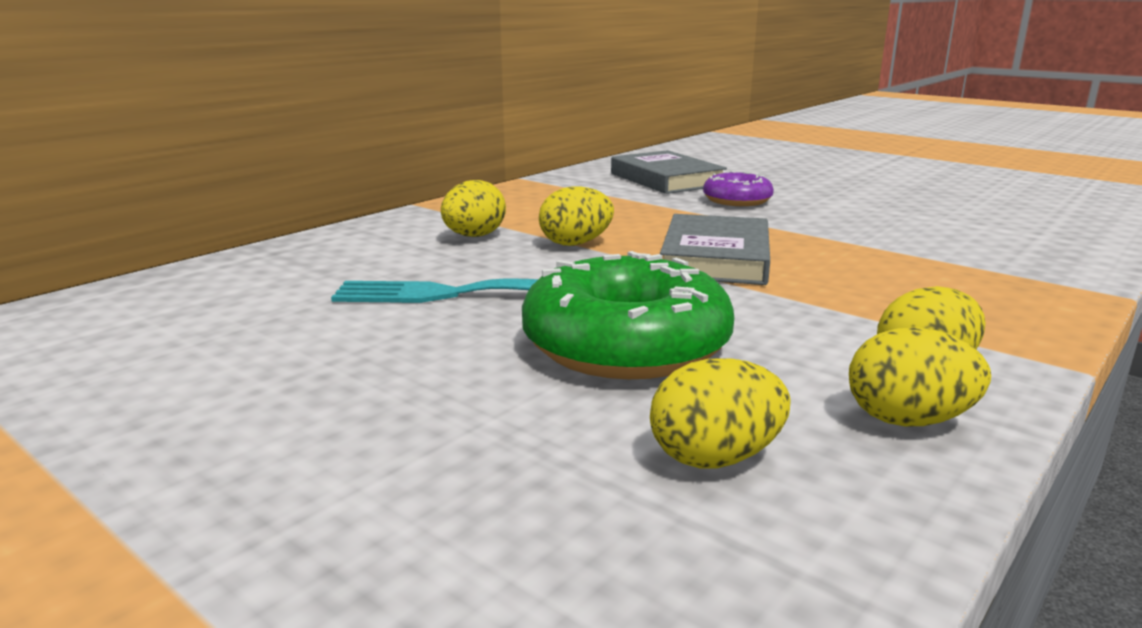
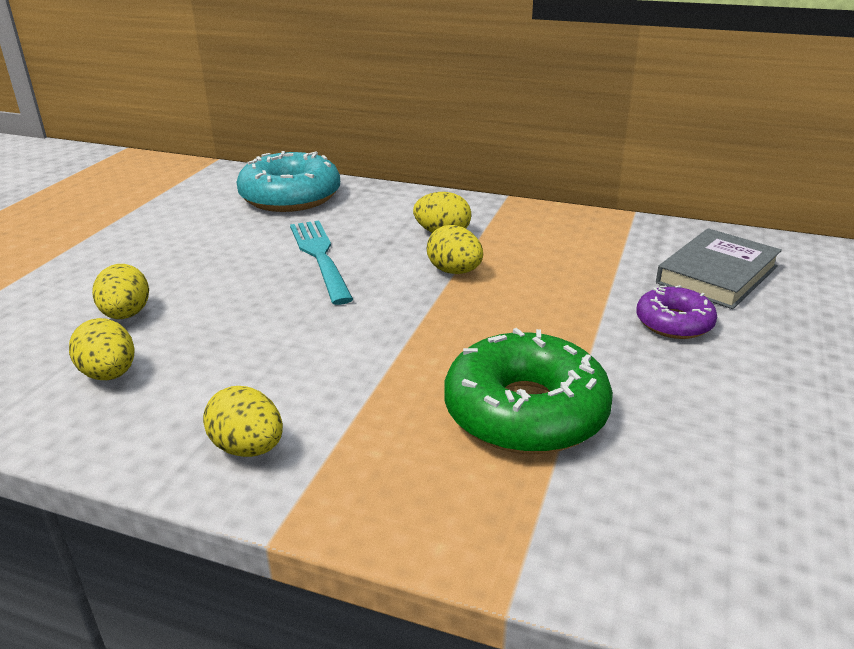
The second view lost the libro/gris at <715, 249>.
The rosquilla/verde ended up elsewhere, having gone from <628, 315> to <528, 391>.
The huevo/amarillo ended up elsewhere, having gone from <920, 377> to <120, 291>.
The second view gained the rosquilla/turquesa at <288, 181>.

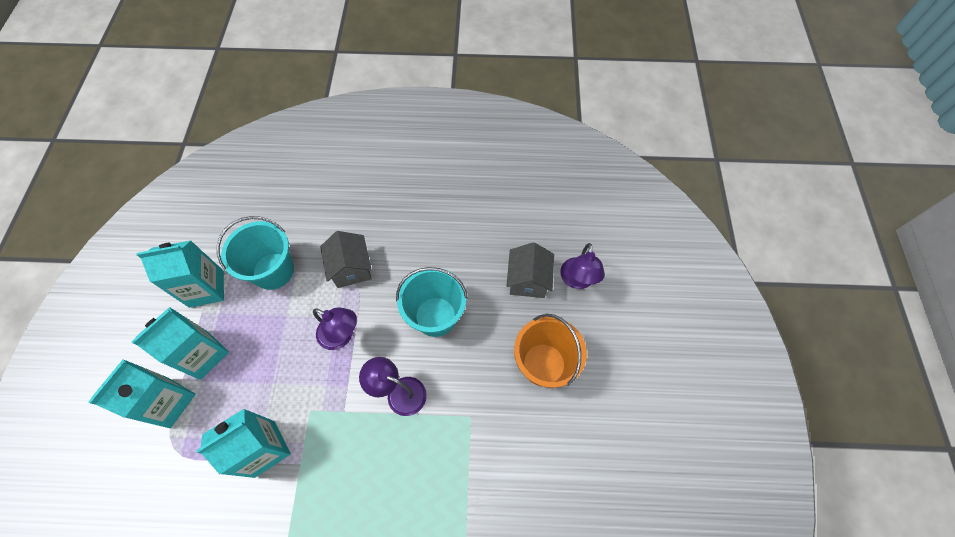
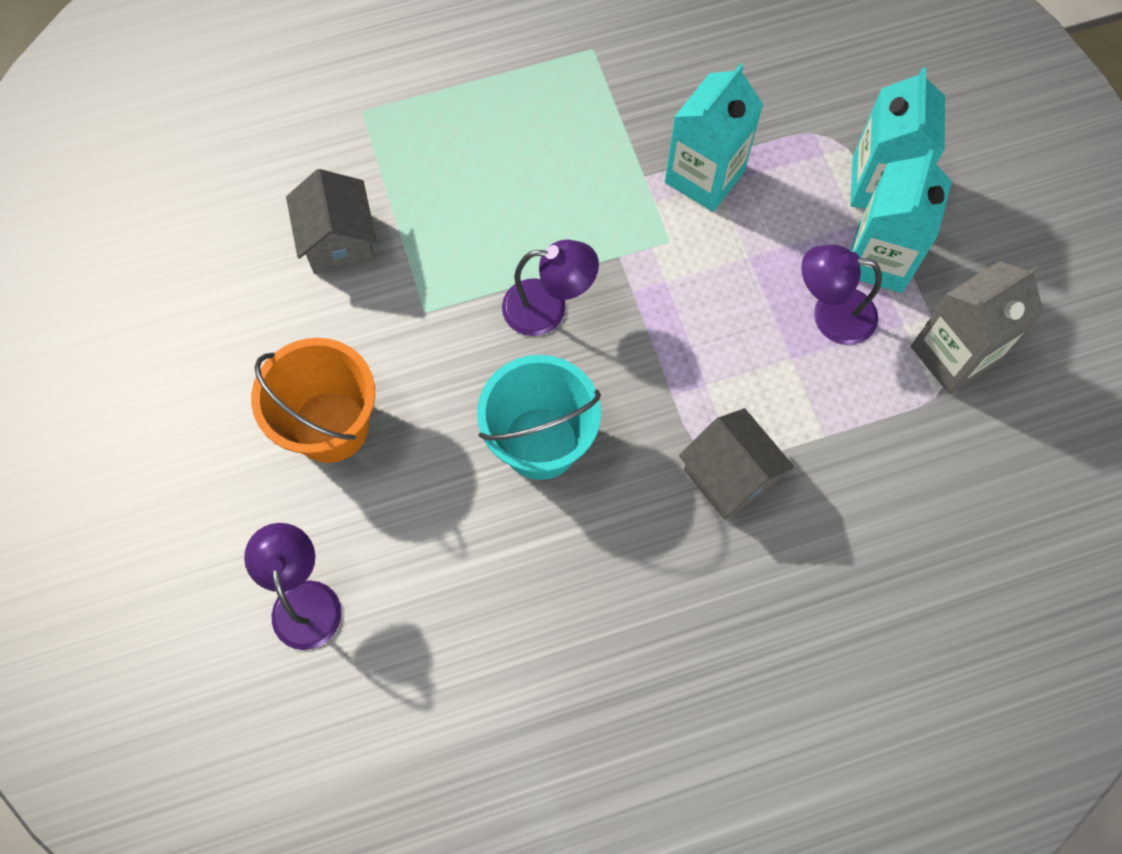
The second view lost the balde/turquesa at <255, 253>.
What was the cartón de leche/turquesa at <180, 274> turned into the cartón de leche/gris at <977, 327>.
The casa/gris ended up elsewhere, having gone from <530, 270> to <331, 221>.
The lámpara/morado ended up elsewhere, having gone from <335, 328> to <841, 295>.

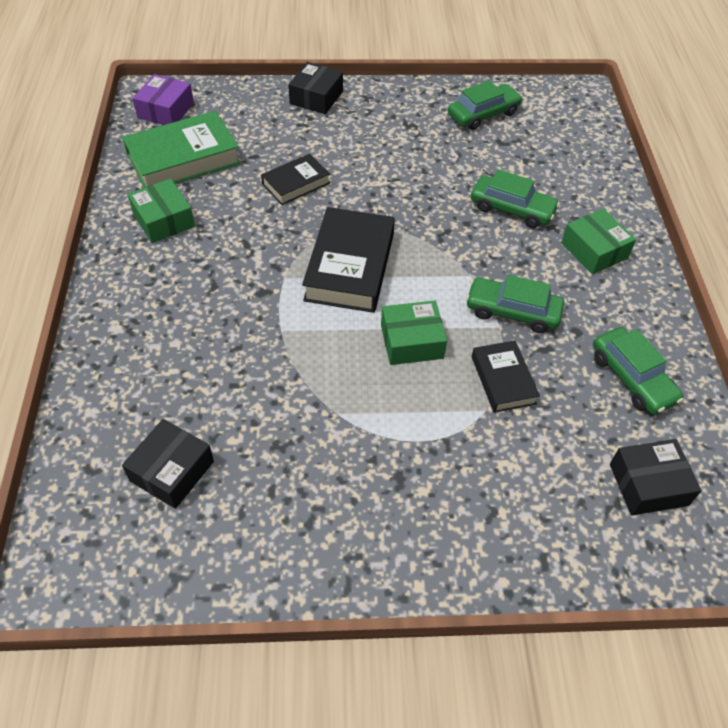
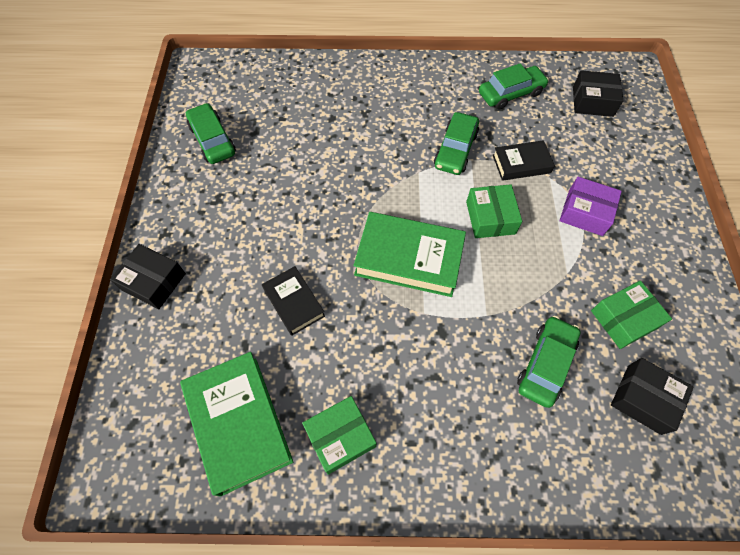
The caja/morado ended up elsewhere, having gone from <163, 99> to <591, 206>.
The coche/verde ended up elsewhere, having gone from <515, 198> to <549, 362>.
What was the libro/negro at <348, 260> turned into the libro/verde at <410, 254>.
The caja/verde ended up elsewhere, having gone from <598, 241> to <631, 315>.
The caja/negro at <656, 477> ended up facing another way, 75 degrees counterclockwise from before.

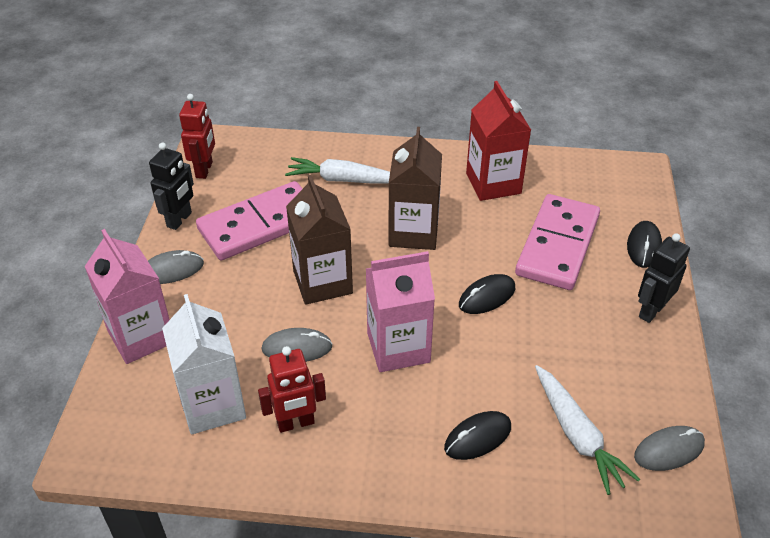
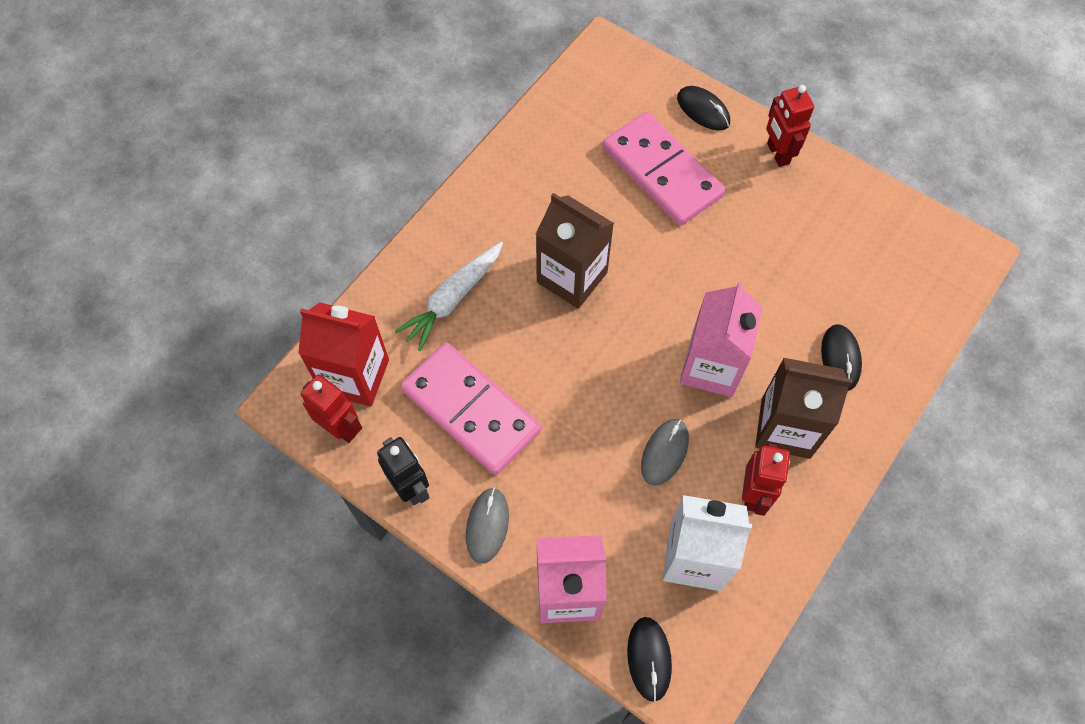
The cartón de leche/rojo ended up elsewhere, having gone from <498, 141> to <343, 354>.
The cartón de leche/marrón ended up elsewhere, having gone from <319, 240> to <803, 408>.
The ficha de dominó/rosa at <249, 220> ended up facing another way, 45 degrees counterclockwise from before.
What was the robot/negro at <664, 278> turned into the robot/rojo at <790, 126>.
The ratón/negro ended up elsewhere, having gone from <487, 294> to <649, 659>.
The second view lost the zanahoria/blanco at <587, 430>.
The second view lost the ratón/gris at <669, 448>.

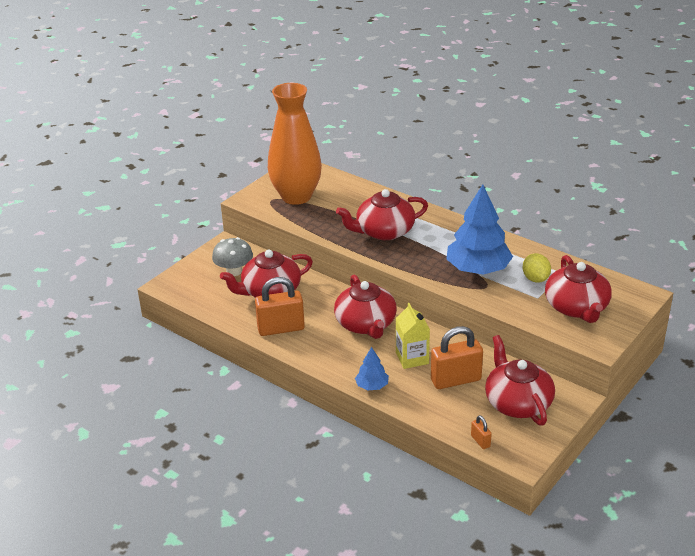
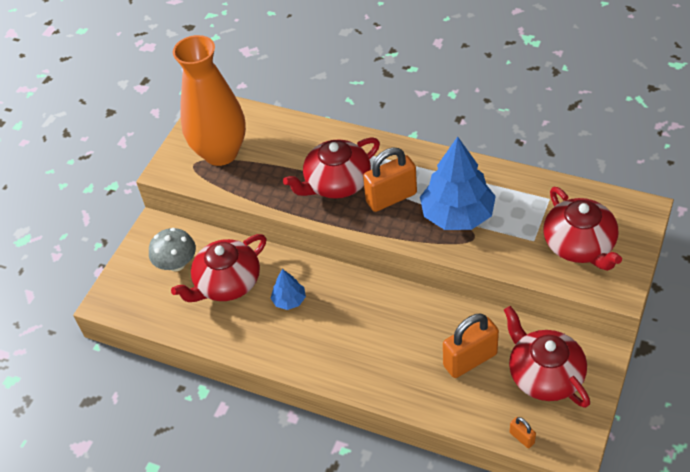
The second view lost the limón/amarillo at <537, 268>.
The second view lost the tetera/rojo at <365, 306>.
The candado/naranja ended up elsewhere, having gone from <280, 306> to <390, 179>.
The second view lost the cartón de leche/amarillo at <413, 336>.
The árbol/azul ended up elsewhere, having gone from <372, 368> to <288, 289>.

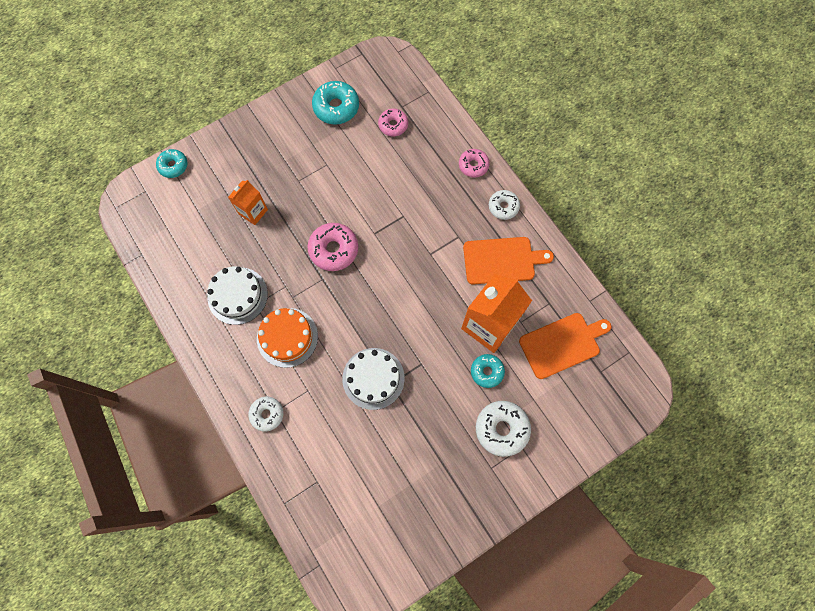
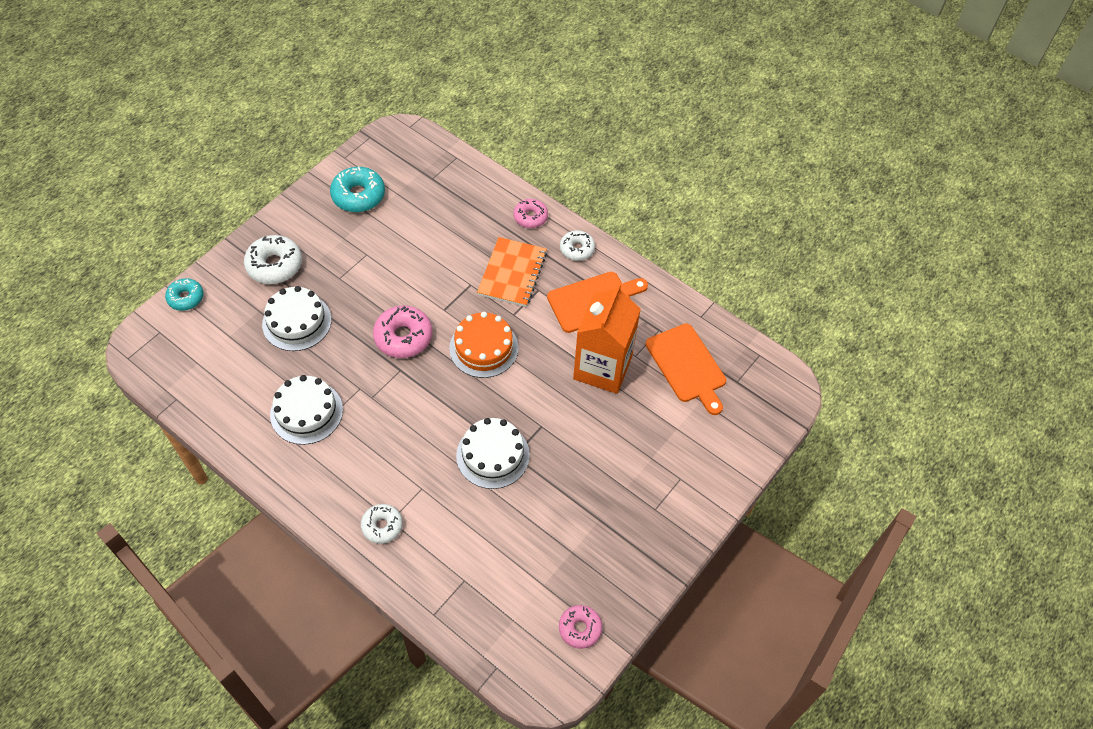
The rosquilla/rosa ended up elsewhere, having gone from <393, 122> to <580, 627>.
Where the cartón de leche/naranja stood at <248, 202>, the tarta/blanco came to stand at <296, 318>.
The tarta/naranja ended up elsewhere, having gone from <287, 338> to <483, 345>.
The tabla de cortar/naranja at <565, 346> ended up facing another way, 105 degrees clockwise from before.
The second view lost the rosquilla/turquesa at <488, 371>.
The rosquilla/blanco ended up elsewhere, having gone from <503, 429> to <273, 259>.
The second view gained the cuaderno/naranja at <512, 272>.

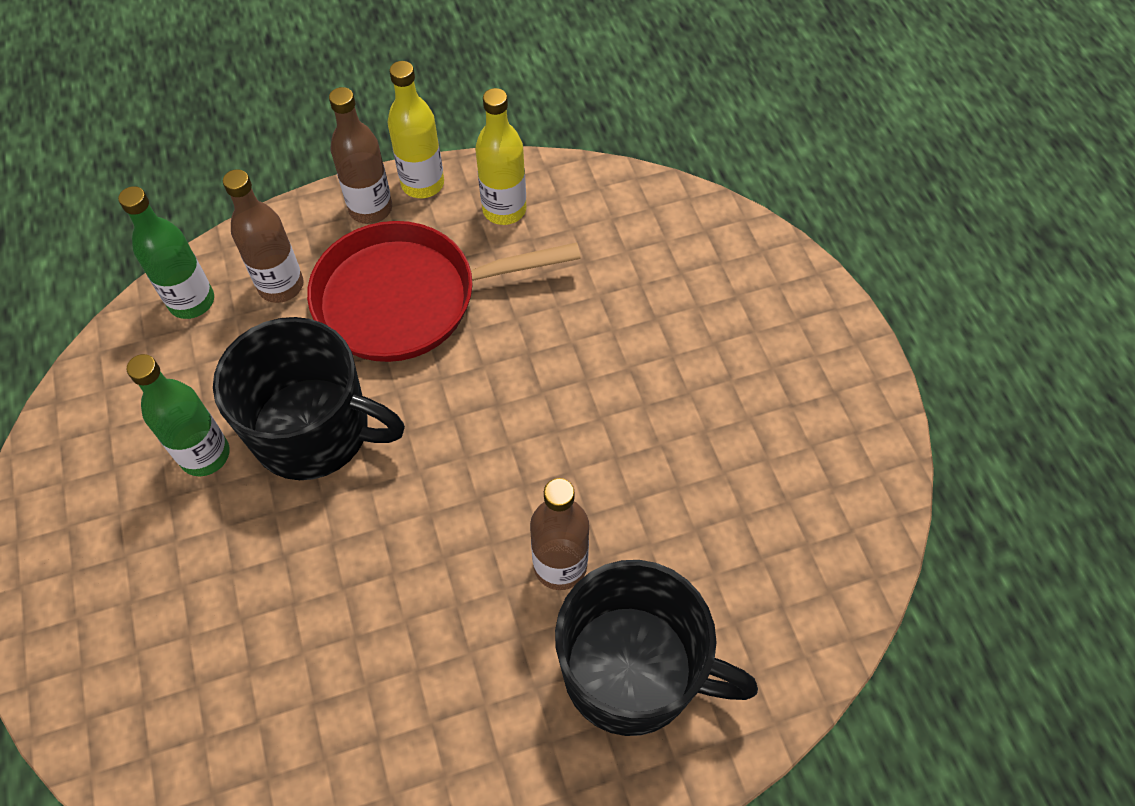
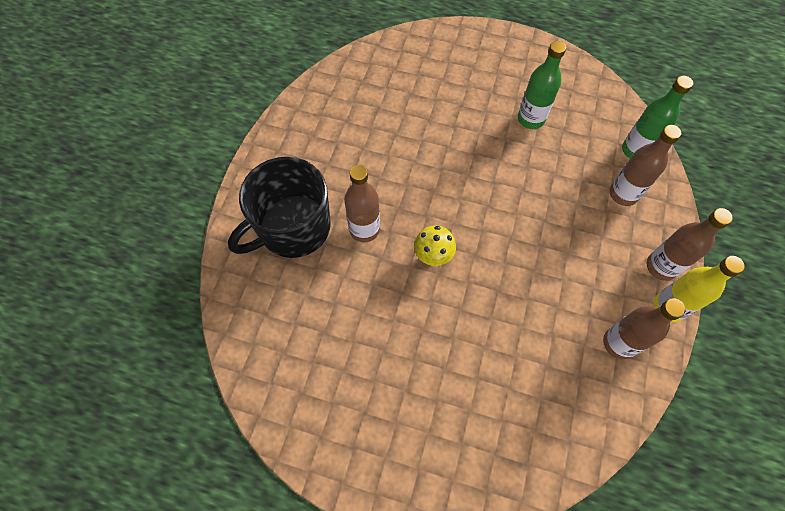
What was the botella/amarillo at <500, 156> turned into the botella/marrón at <644, 329>.
The second view lost the sartén/rojo at <444, 291>.
The second view lost the taza/negro at <309, 398>.
The second view gained the seta/amarillo at <435, 245>.

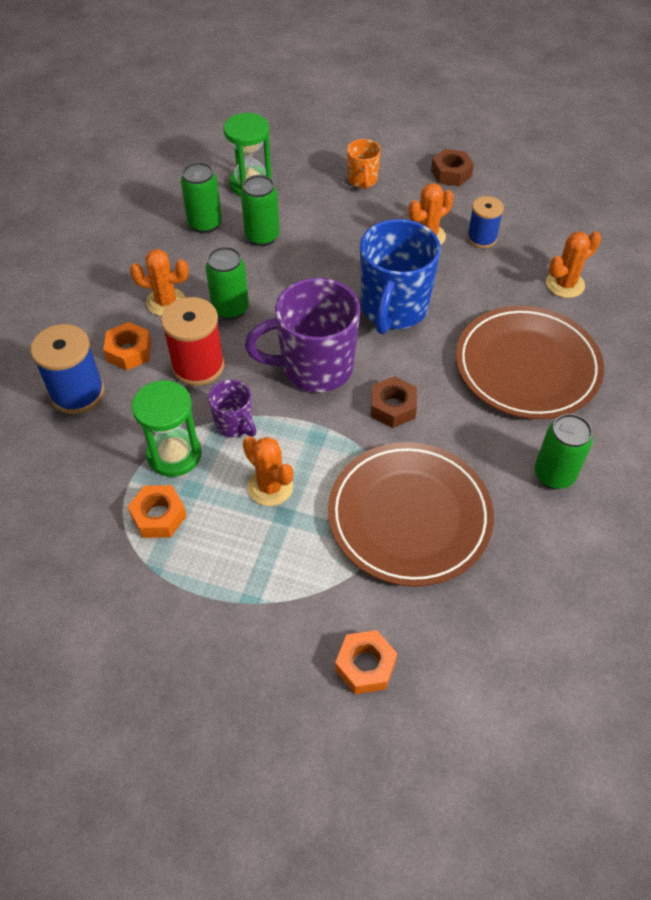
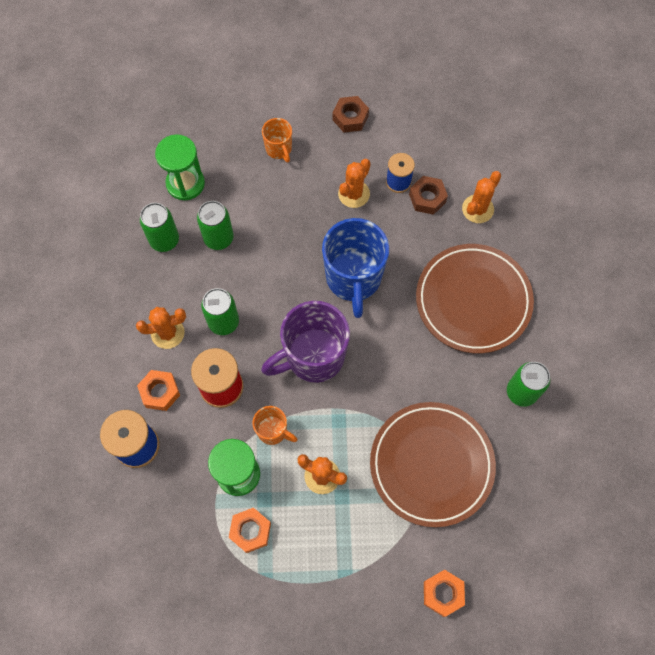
The tuerca/marrón ended up elsewhere, having gone from <394, 402> to <428, 195>.
What was the taza/morado at <232, 408> turned into the taza/naranja at <275, 425>.

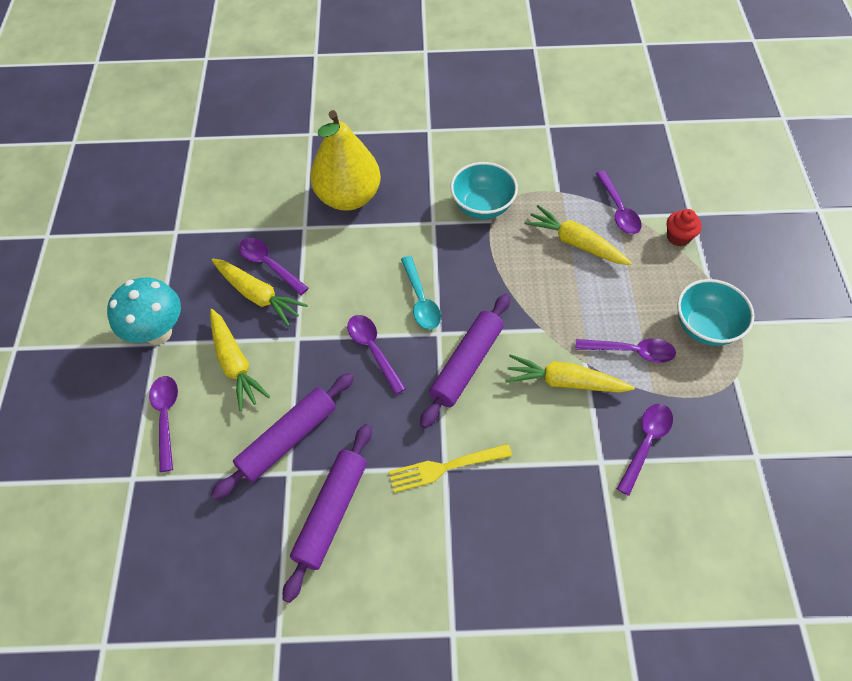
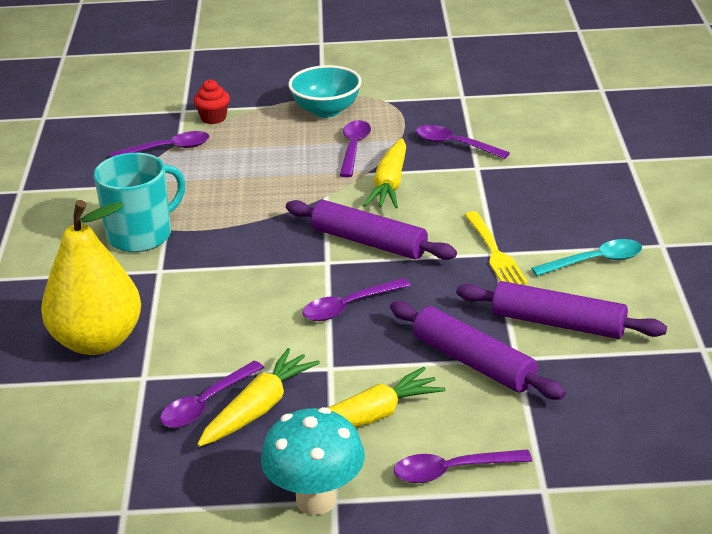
Where the cuenco/turquesa stood at <484, 190>, the taza/turquesa came to stand at <139, 202>.
The second view lost the zanahoria/amarillo at <578, 235>.
The cuchara/turquesa ended up elsewhere, having gone from <421, 293> to <586, 257>.

